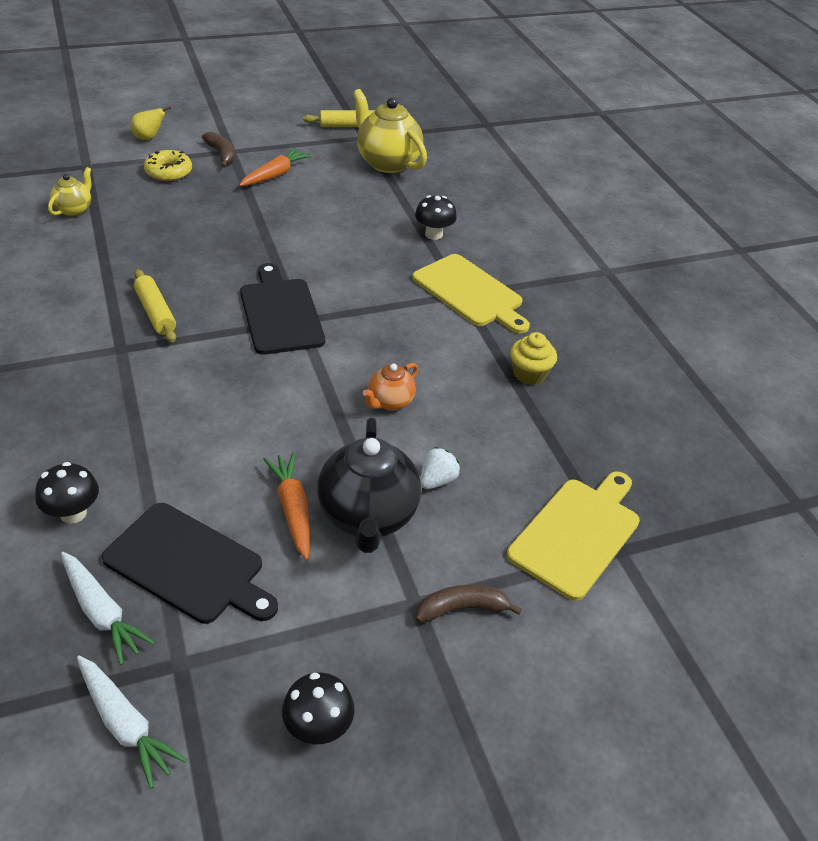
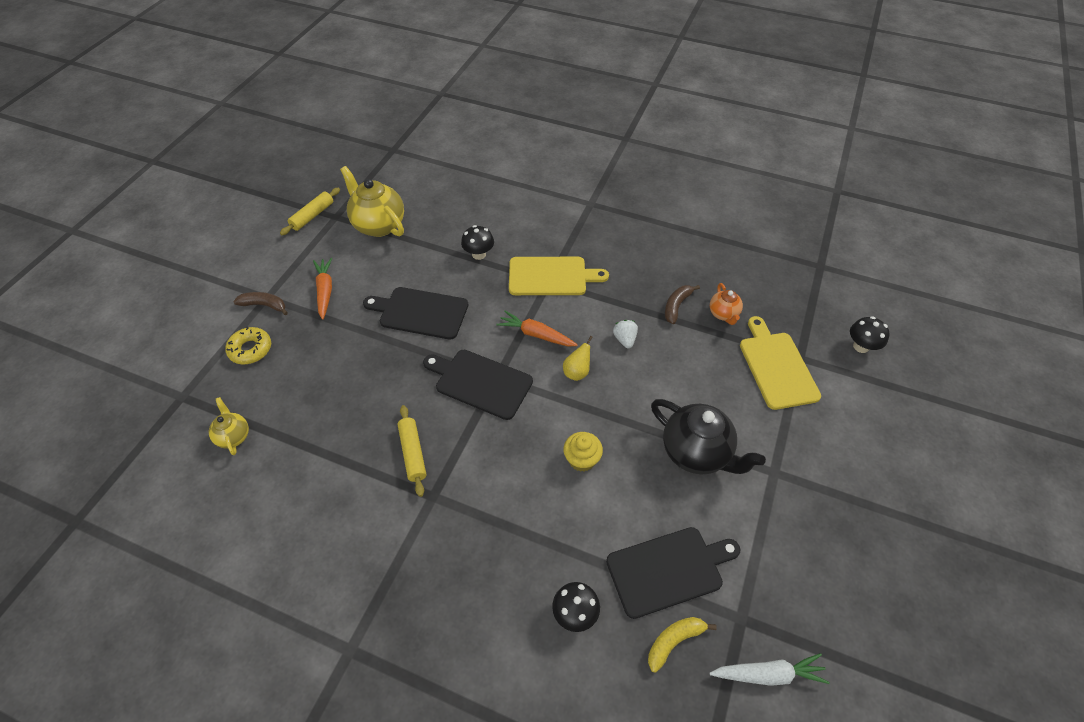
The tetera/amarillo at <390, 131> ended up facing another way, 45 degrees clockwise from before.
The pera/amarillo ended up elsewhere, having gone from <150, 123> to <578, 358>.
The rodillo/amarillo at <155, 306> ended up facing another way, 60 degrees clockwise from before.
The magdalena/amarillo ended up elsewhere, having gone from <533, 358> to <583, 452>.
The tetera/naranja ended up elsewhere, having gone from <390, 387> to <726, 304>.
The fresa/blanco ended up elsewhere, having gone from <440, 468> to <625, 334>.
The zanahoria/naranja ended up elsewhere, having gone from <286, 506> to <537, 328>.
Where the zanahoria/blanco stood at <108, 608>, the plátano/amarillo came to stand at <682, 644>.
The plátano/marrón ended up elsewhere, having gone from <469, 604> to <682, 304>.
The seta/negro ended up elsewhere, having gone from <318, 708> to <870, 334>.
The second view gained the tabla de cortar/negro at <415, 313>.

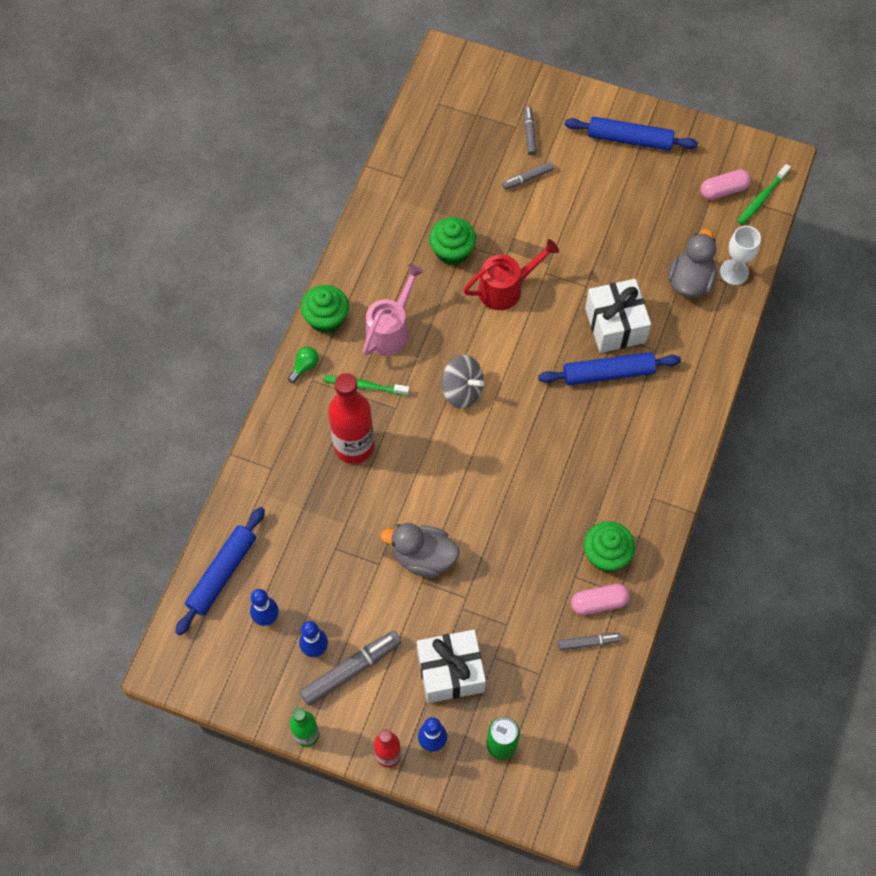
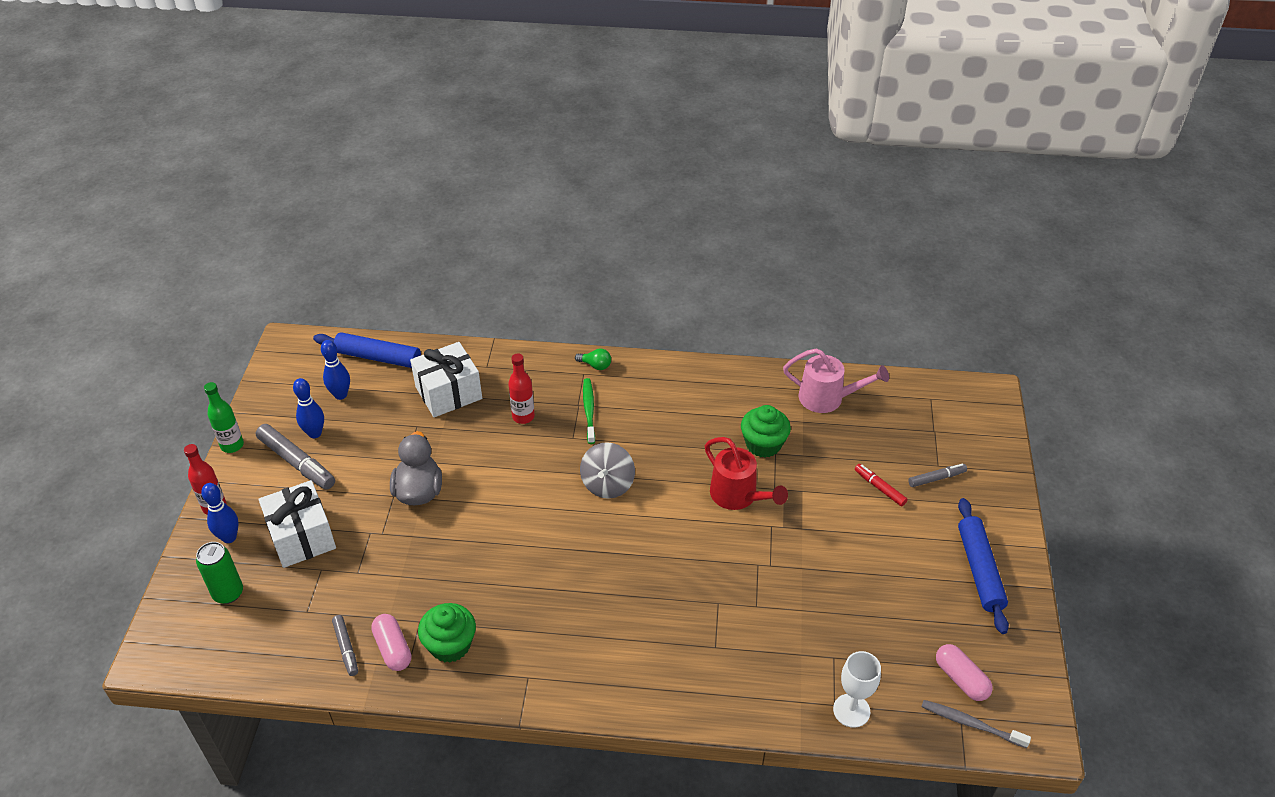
What was the rotulador/gris at <528, 176> turned into the rotulador/rojo at <881, 485>.
What was the cepillo de dientes/verde at <764, 194> turned into the cepillo de dientes/gris at <976, 724>.
The second view lost the pato/gris at <692, 263>.
The regadera/rosa ended up elsewhere, having gone from <393, 309> to <836, 380>.
The regalo/blanco ended up elsewhere, having gone from <618, 316> to <446, 379>.
The second view lost the magdalena/verde at <325, 309>.
The second view lost the rodillo/azul at <609, 368>.
The size of the botella/rojo at <351, 418> changed by a factor of 0.57.

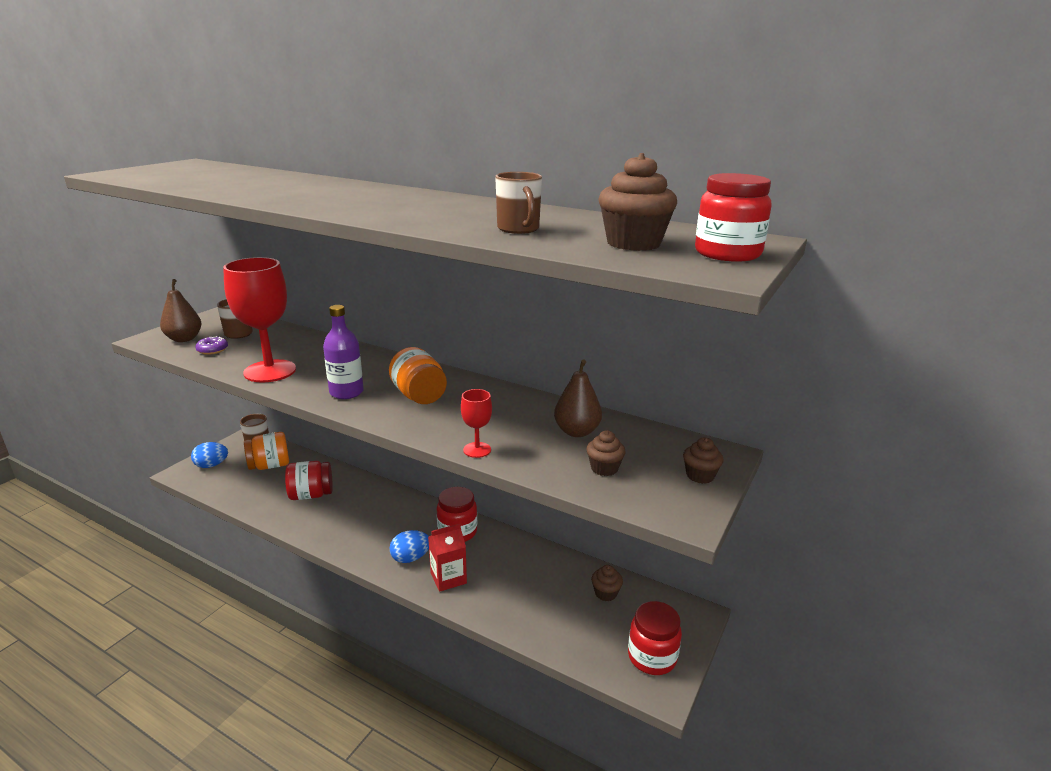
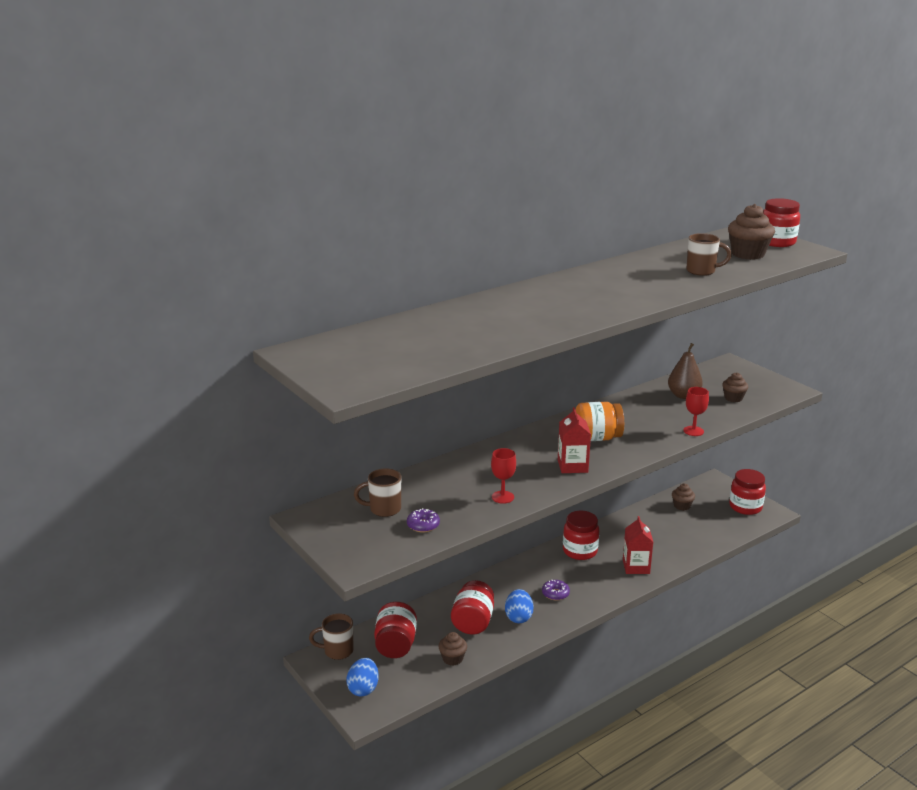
The size of the copa/rojo at <259, 320> changed by a factor of 0.46.
The second view lost the pera/marrón at <180, 310>.
Where the botella/morado stood at <343, 352>, the cartón de leche/rojo came to stand at <574, 440>.
What was the tarro/naranja at <266, 451> turned into the tarro/rojo at <395, 630>.
The magdalena/marrón ended up elsewhere, having gone from <703, 460> to <452, 649>.
The huevo/azul ended up elsewhere, having gone from <409, 546> to <519, 606>.
The second view gained the rosquilla/morado at <556, 590>.

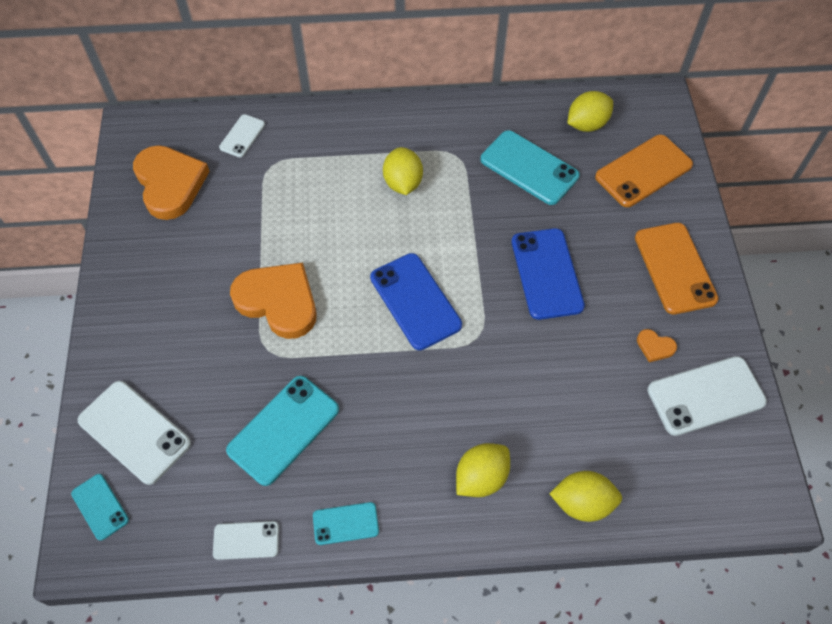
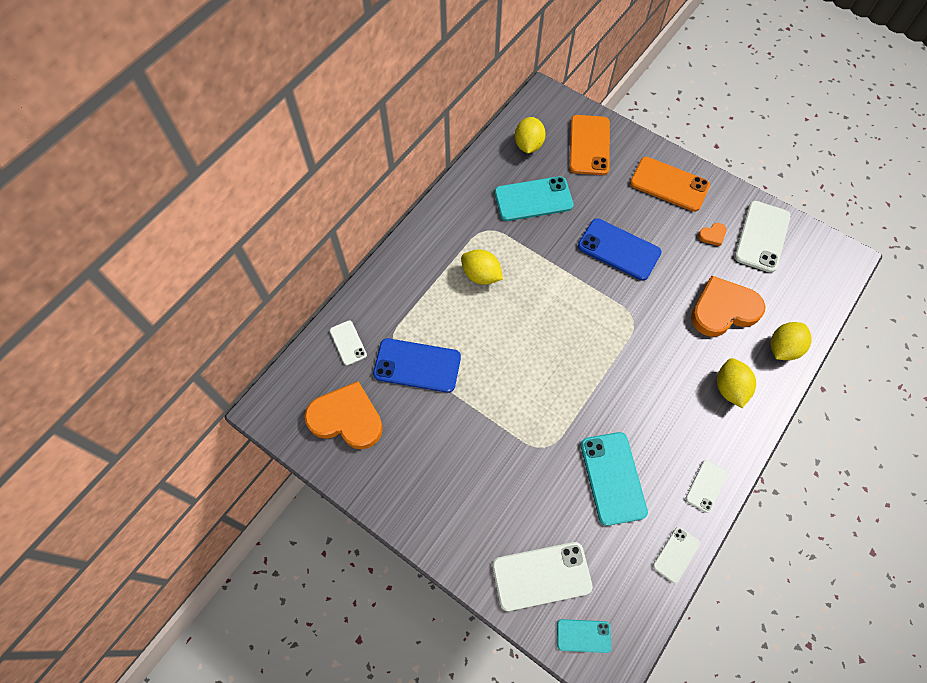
The móvil/azul ended up elsewhere, having gone from <416, 301> to <417, 365>.
The corazón/naranja ended up elsewhere, having gone from <273, 300> to <728, 306>.
What was the móvil/turquesa at <346, 523> turned into the móvil/blanco at <706, 486>.

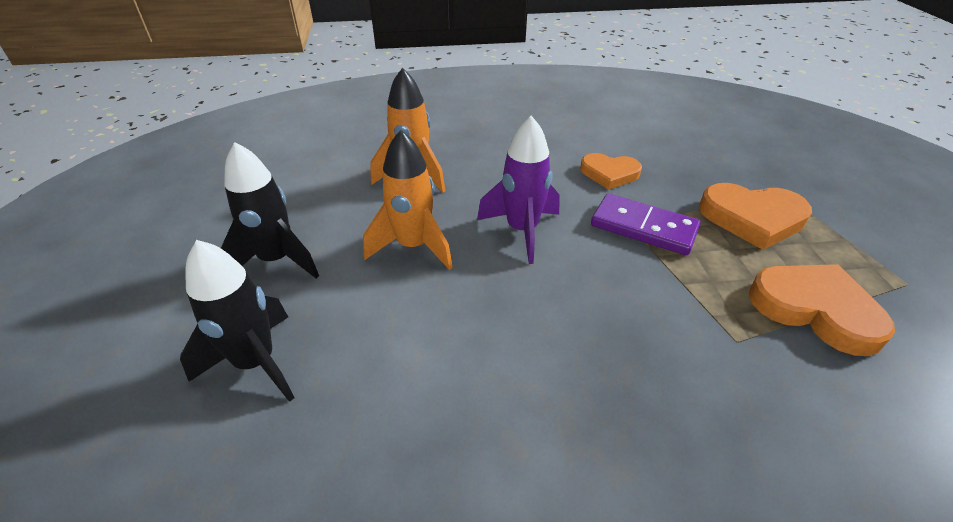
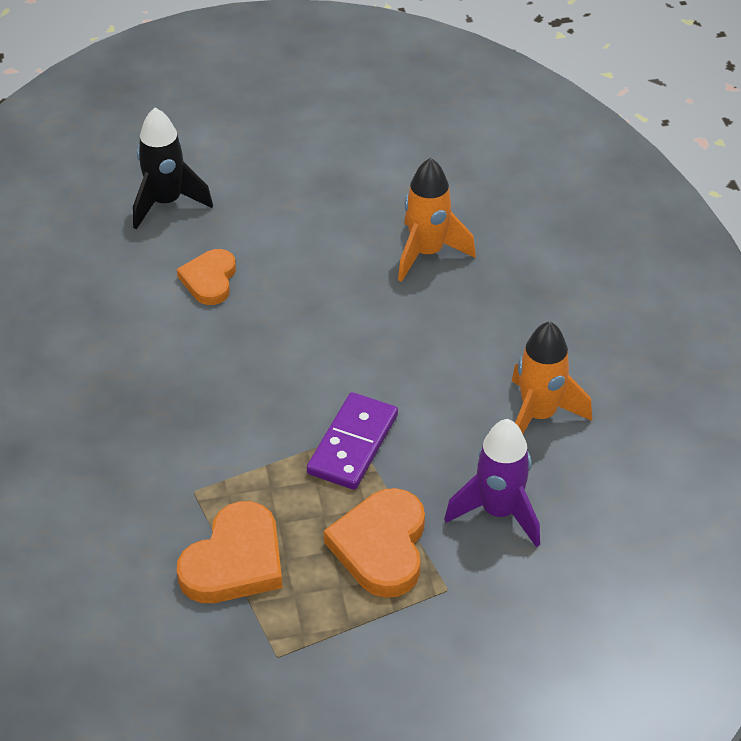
The cohete/morado ended up elsewhere, having gone from <518, 190> to <492, 483>.
The cohete/naranja ended up elsewhere, having gone from <408, 200> to <552, 377>.
The second view lost the cohete/negro at <270, 210>.
The corazón/naranja ended up elsewhere, having gone from <611, 171> to <206, 277>.

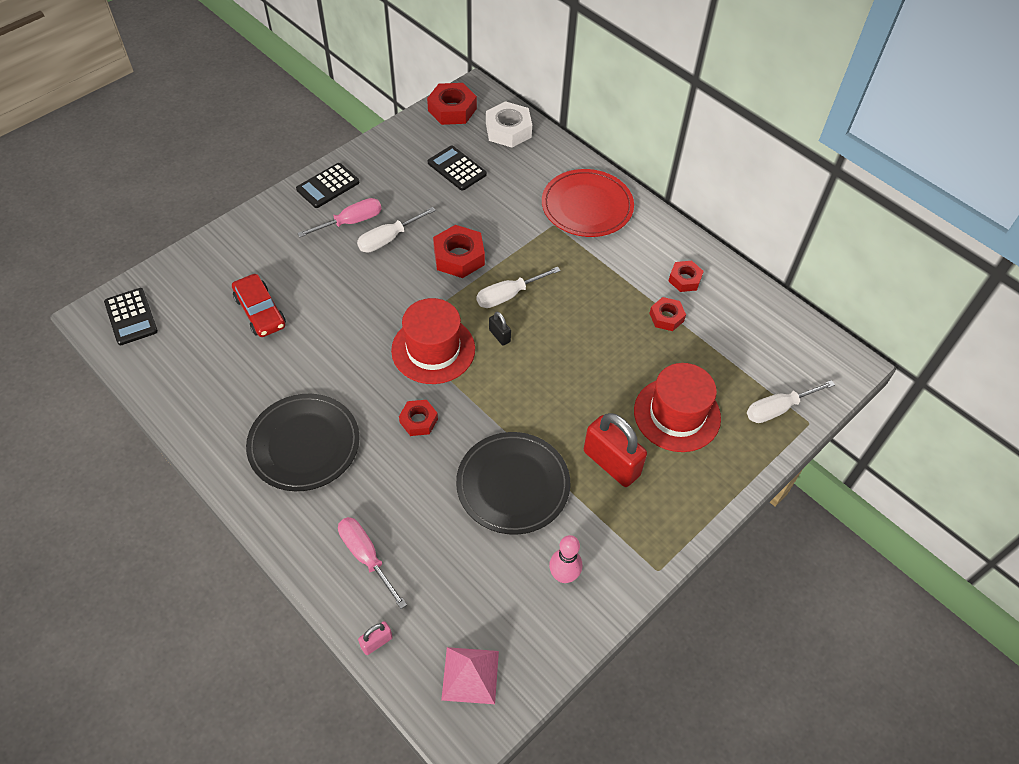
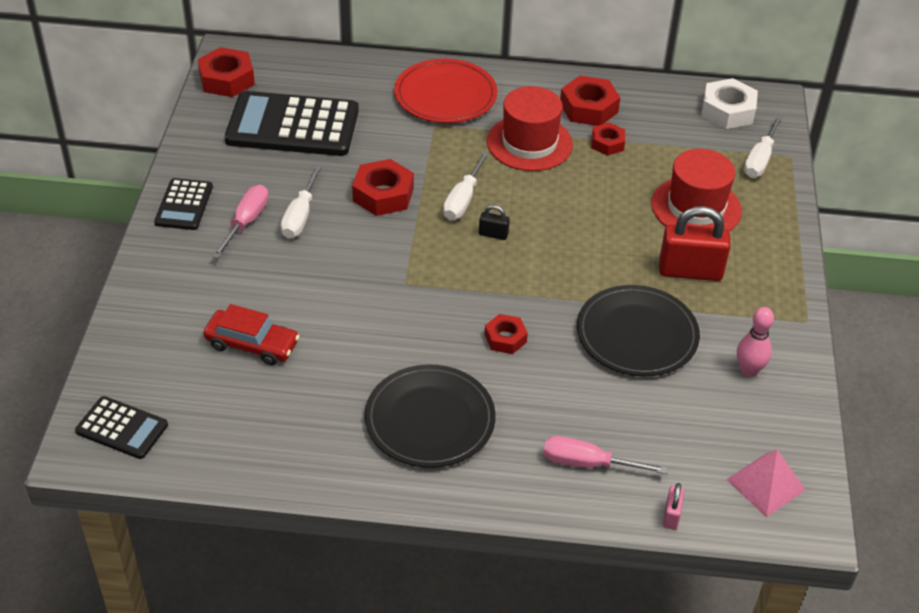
The tuerca/blanco ended up elsewhere, having gone from <509, 124> to <729, 103>.
The size of the calculadora/negro at <457, 168> changed by a factor of 1.93.
The size of the tuerca/rojo at <686, 276> changed by a factor of 1.63.
The sombrero/rojo ended up elsewhere, having gone from <433, 341> to <530, 128>.

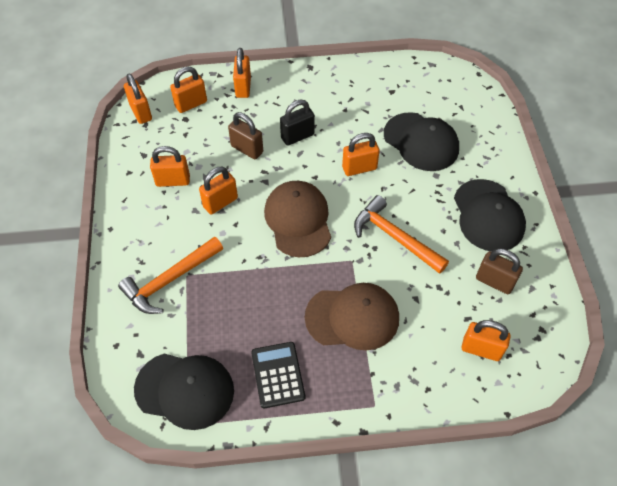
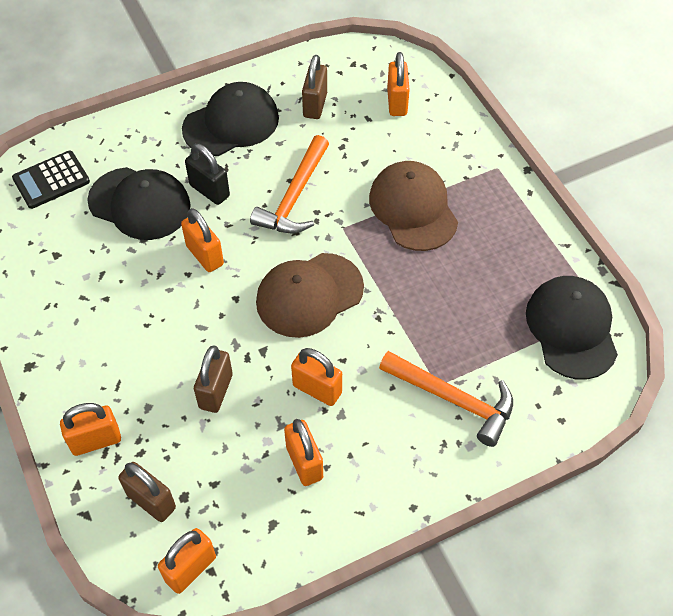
What was the candado/naranja at <188, 89> turned into the candado/marrón at <147, 492>.
The candado/negro ended up elsewhere, having gone from <297, 123> to <207, 174>.
The gorra/negro at <421, 141> ended up facing another way, 90 degrees clockwise from before.
The calculadora/negro ended up elsewhere, having gone from <278, 375> to <51, 180>.

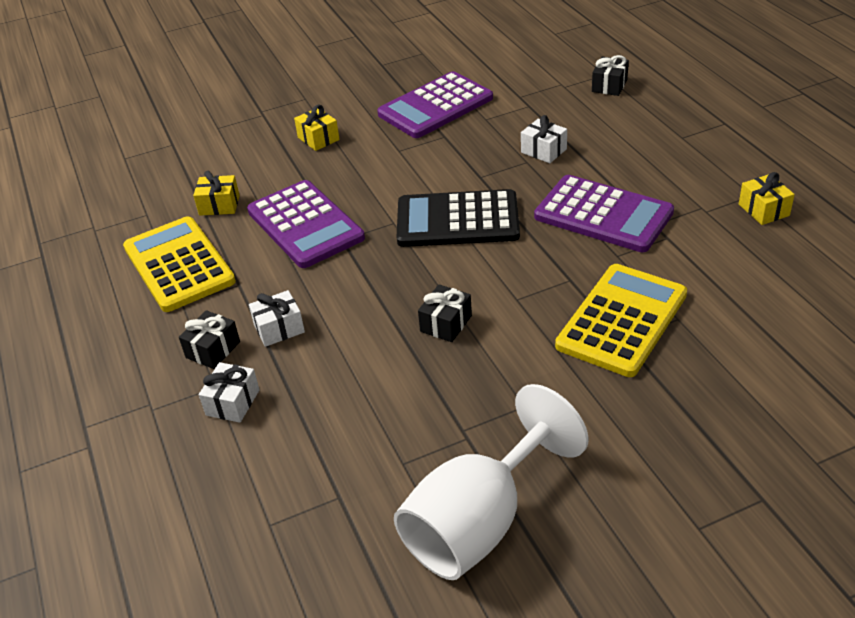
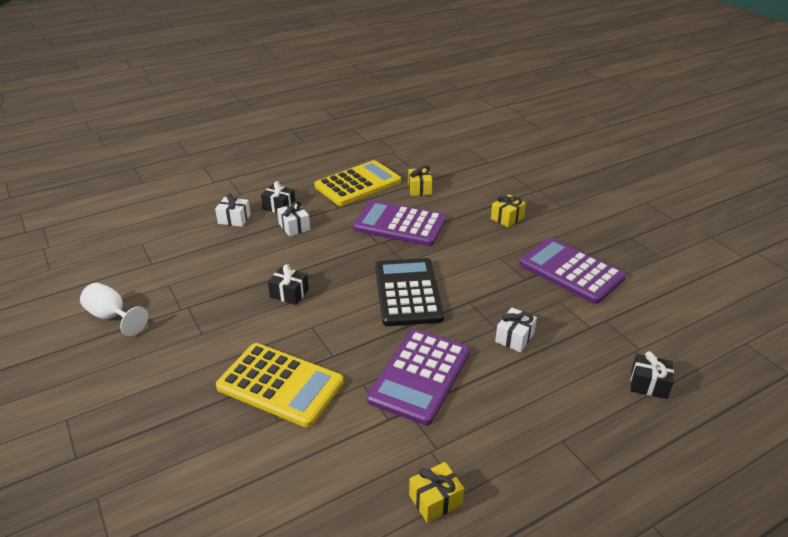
The calculadora/morado at <306, 224> ended up facing another way, 60 degrees clockwise from before.
The size of the copa/blanco at <491, 482> changed by a factor of 0.56.

